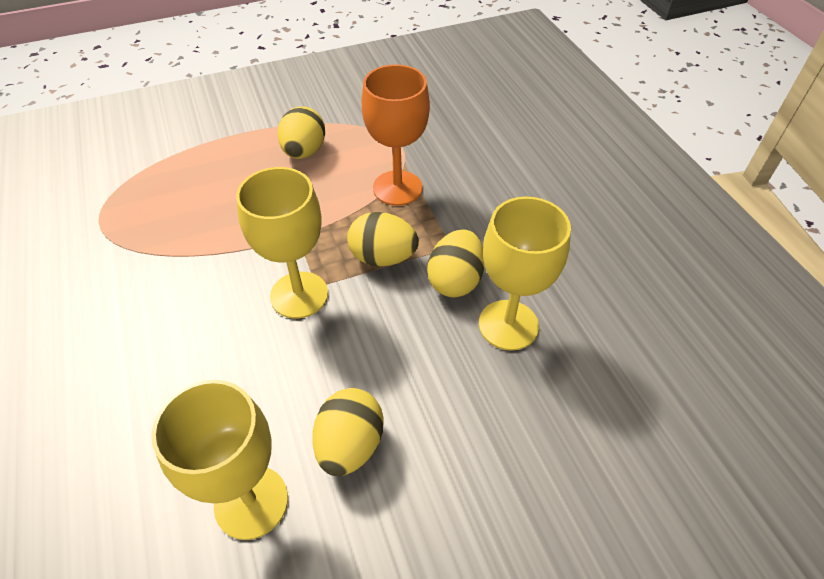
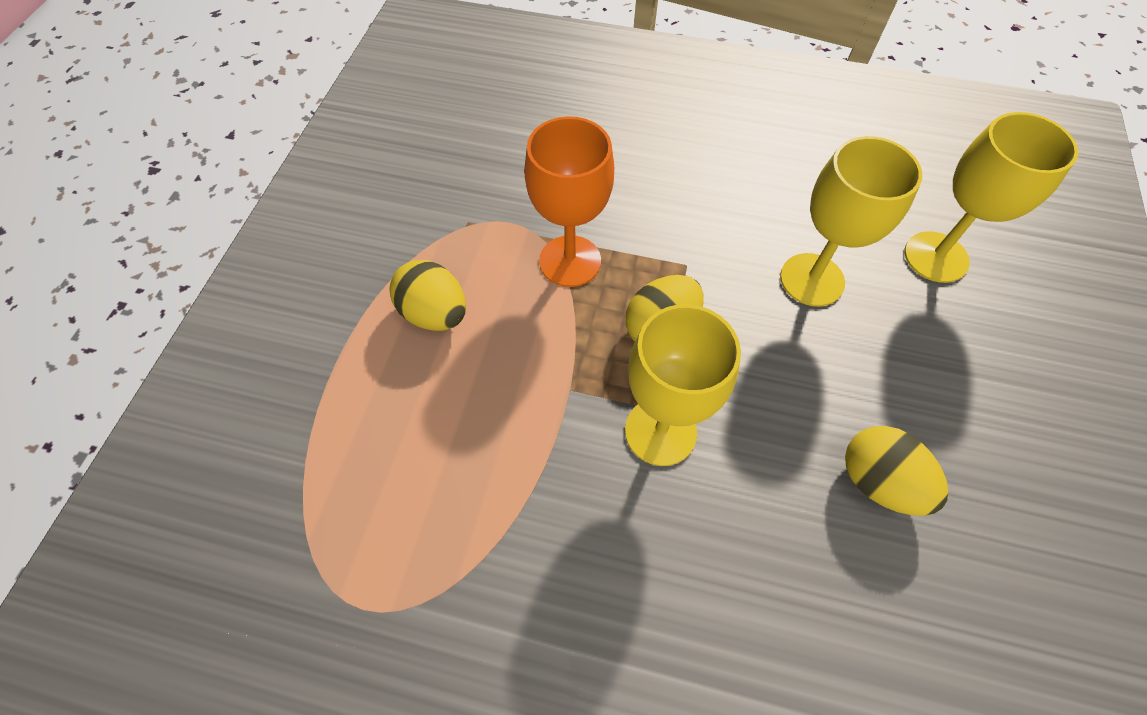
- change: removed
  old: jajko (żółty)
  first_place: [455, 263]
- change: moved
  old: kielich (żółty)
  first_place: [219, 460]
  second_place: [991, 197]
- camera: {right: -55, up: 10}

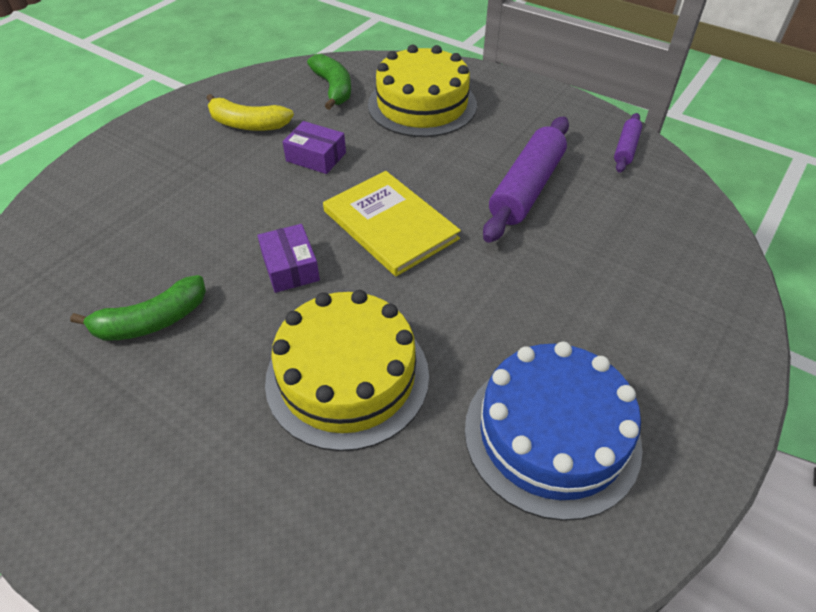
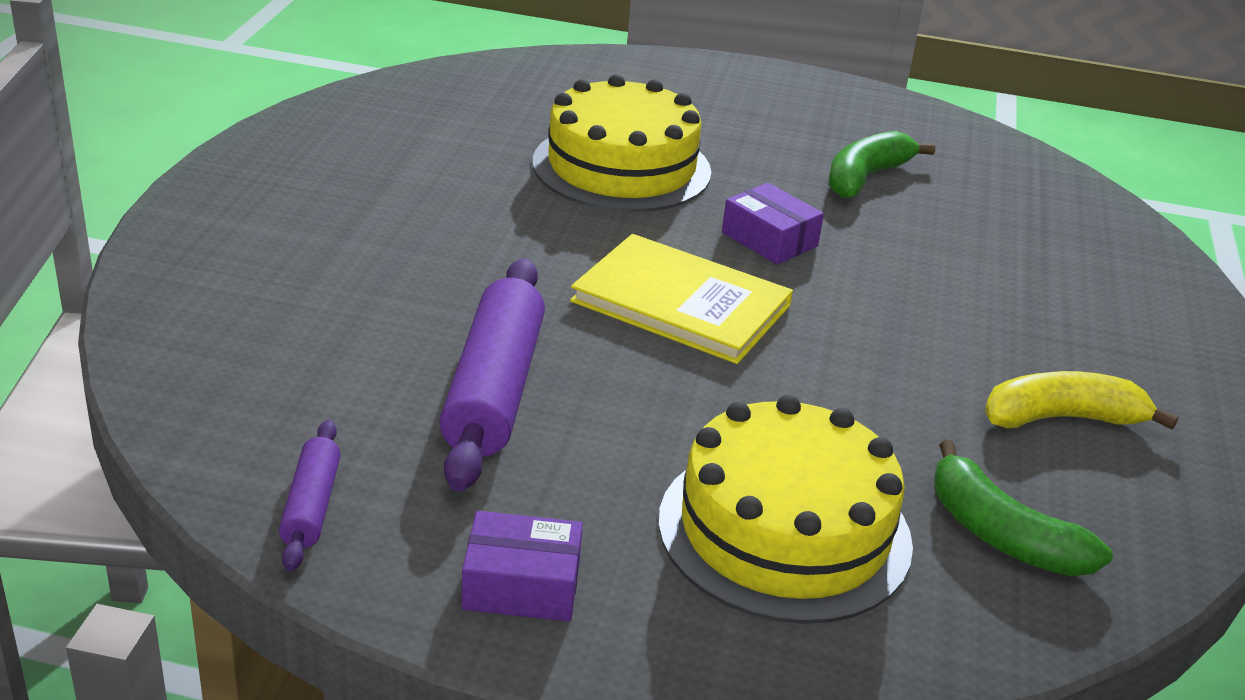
- change: moved
  old: pudełko (fioletowy)
  first_place: [314, 147]
  second_place: [522, 566]
- change: removed
  old: tort (niebieski)
  first_place: [554, 431]
- camera: {right: 155, up: -15}

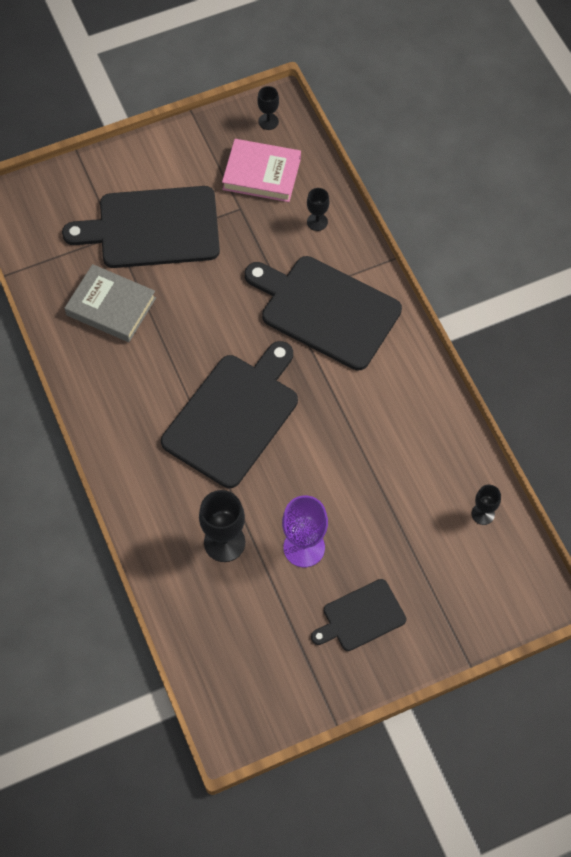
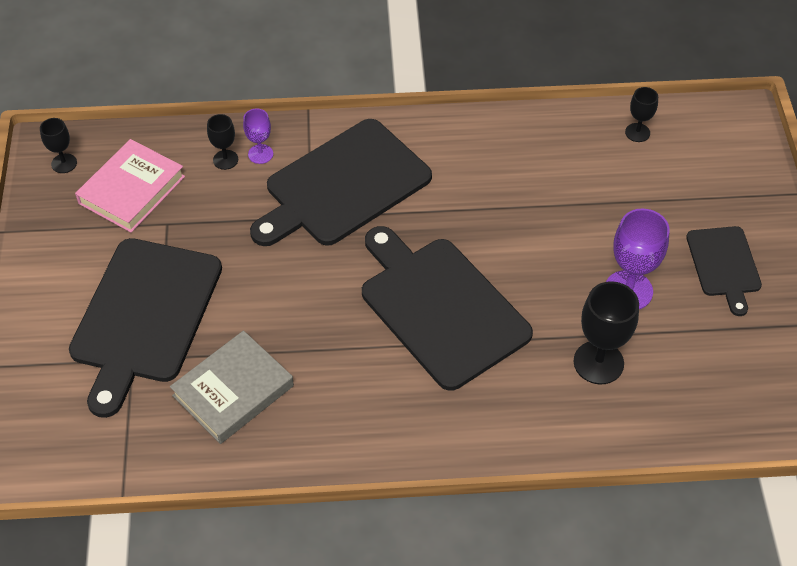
- change: added
  new: kielich (fioletowy)
  second_place: [258, 136]
- camera: {right: -70, up: -10}

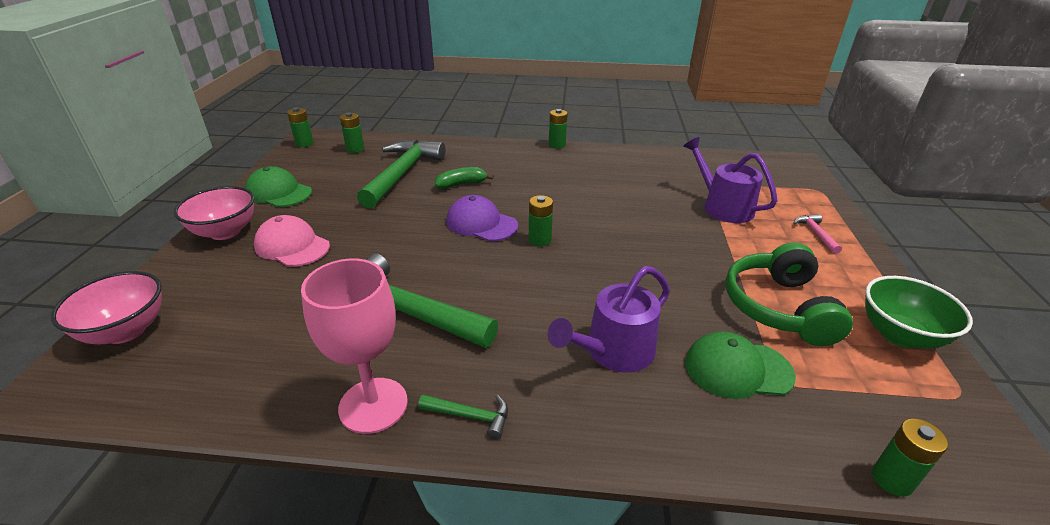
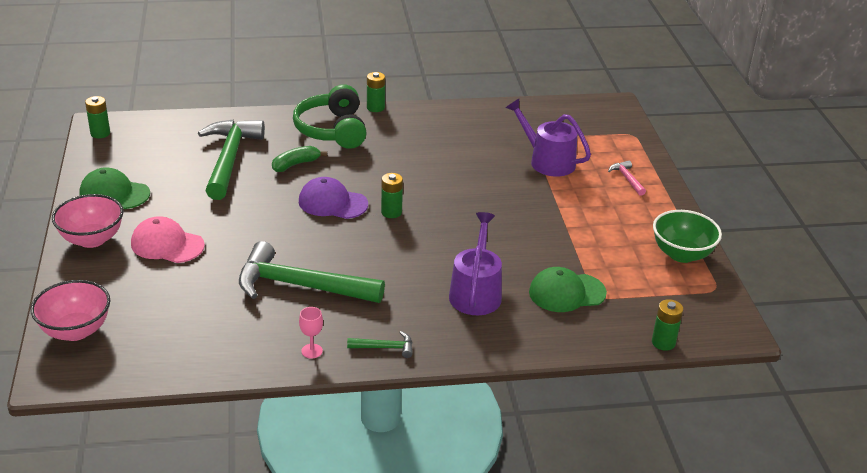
- change: removed
  old: bateria (zielony)
  first_place: [352, 132]
- change: moved
  old: słuchawki (zielony)
  first_place: [789, 294]
  second_place: [330, 116]
- change: resized
  old: kielich (różowy)
  first_place: [354, 346]
  second_place: [311, 333]
  factor: 0.42
- change: turned
  old: konewka (fioletowy)
  first_place: [609, 319]
  second_place: [475, 263]
  degrees: 150
- camera: {right: -15, up: 0}

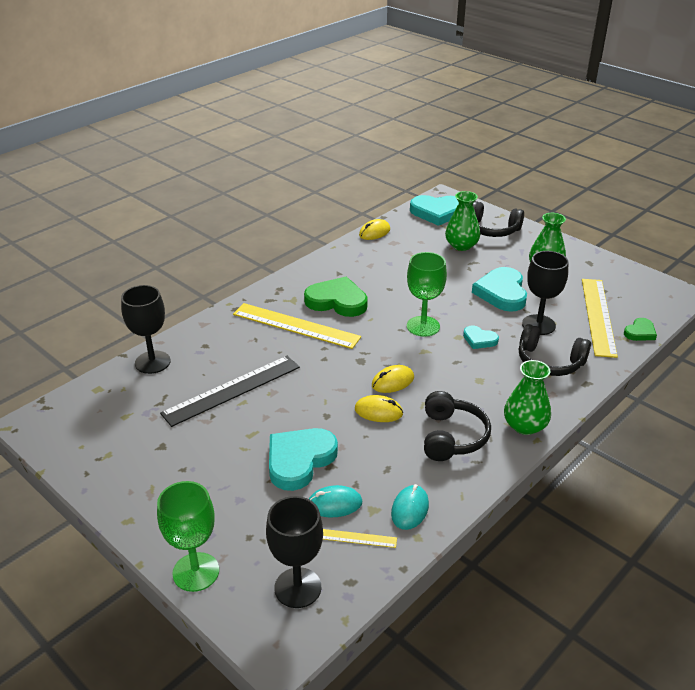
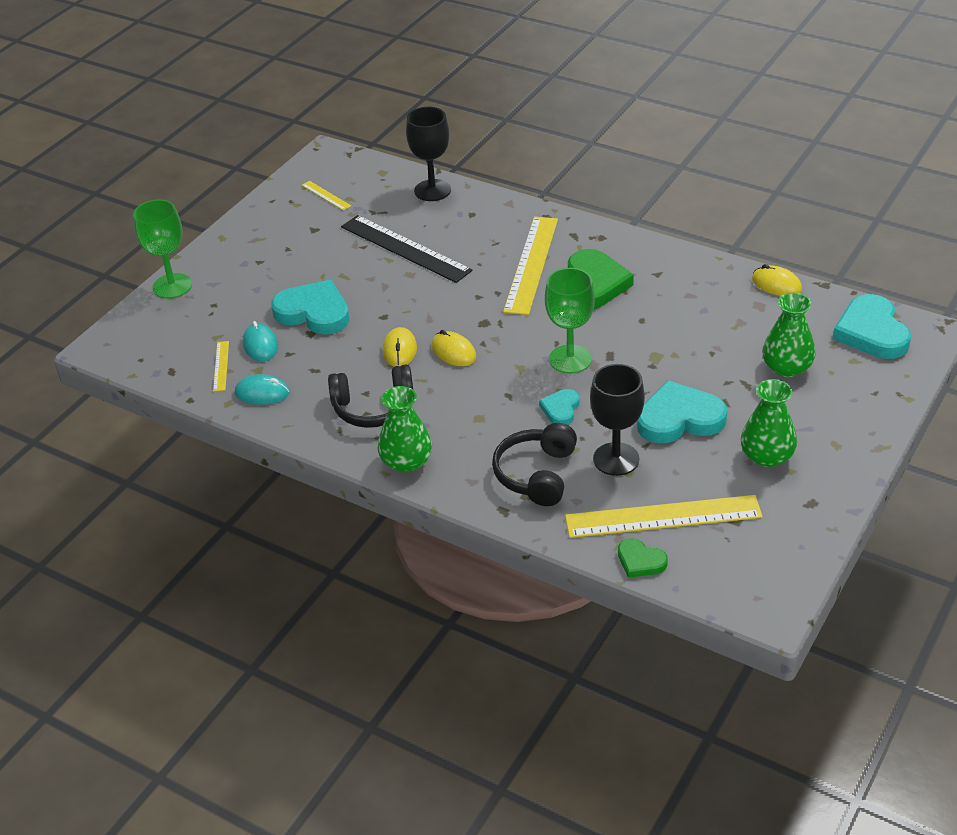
- change: removed
  old: słuchawki (czarny)
  first_place: [498, 219]
- change: removed
  old: kielich (czarny)
  first_place: [294, 552]
- change: added
  new: linijka (żółty)
  second_place: [326, 196]
- camera: {right: 80, up: 5}

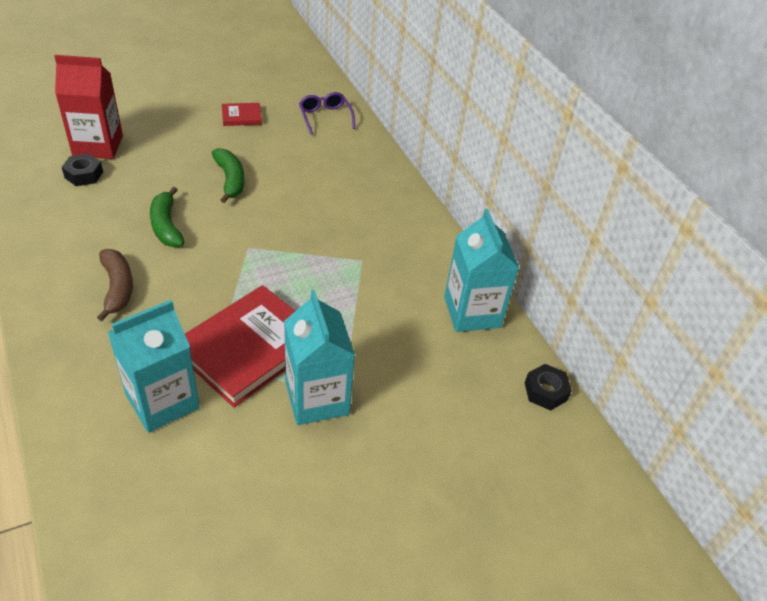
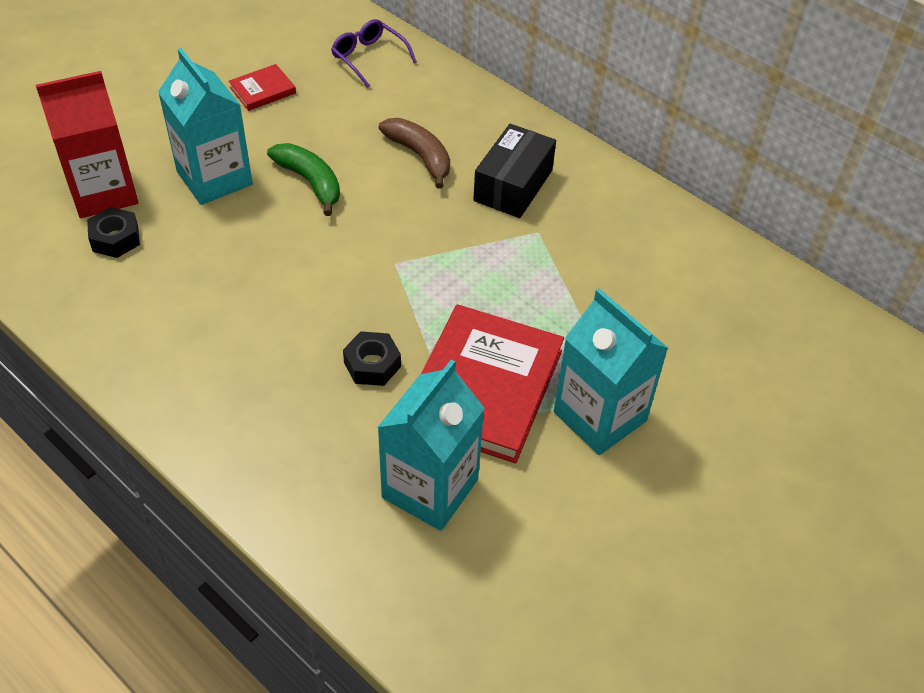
- change: removed
  old: banan (zielony)
  first_place: [167, 217]
- change: moved
  old: karton mleka (turkusowy)
  first_place: [481, 270]
  second_place: [205, 126]
- change: moved
  old: banan (brązowy)
  first_place: [115, 285]
  second_place: [414, 153]
- change: moved
  old: nakrętka (czarny)
  first_place: [548, 387]
  second_place: [372, 358]
- change: added
  new: pudełko (czarny)
  second_place: [514, 171]
- camera: {right: -20, up: 5}

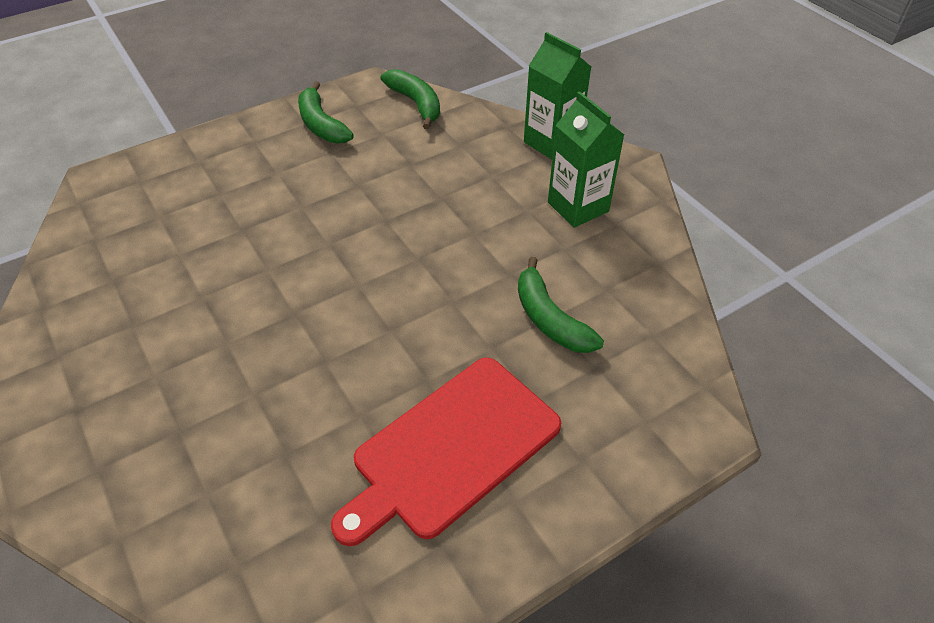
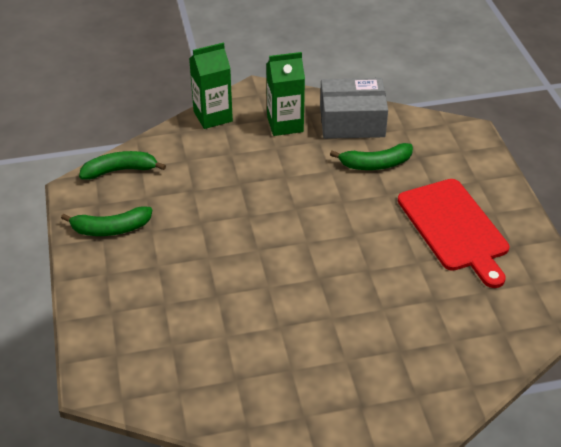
- change: added
  new: pudełko (szary)
  second_place: [354, 108]
- camera: {right: -70, up: -5}

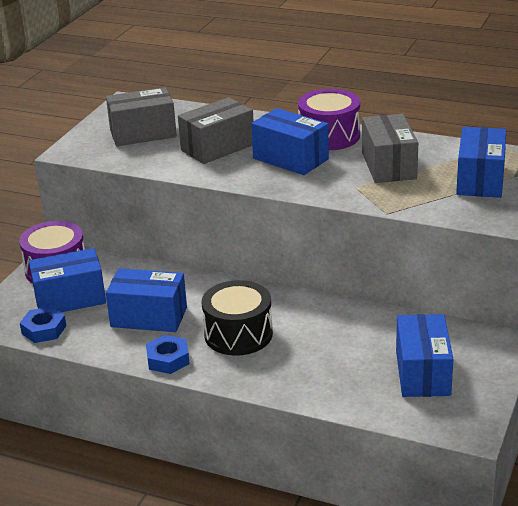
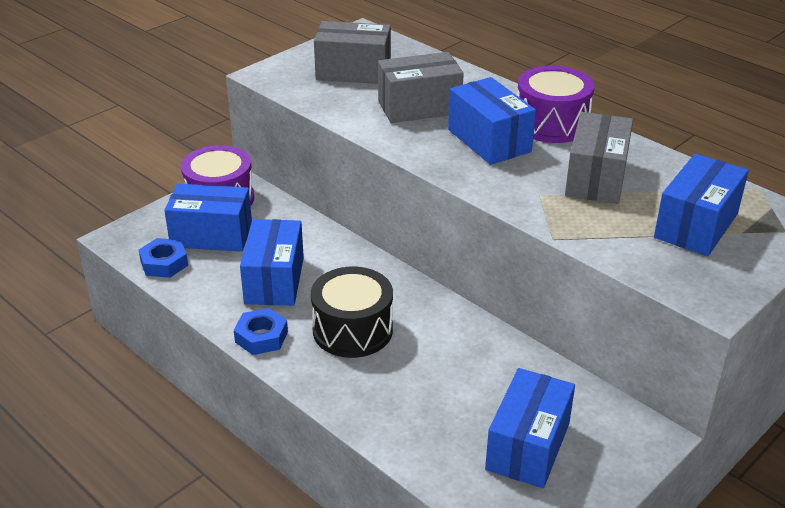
- change: turned
  old: pudełko (niebieski)
  first_place: [146, 300]
  second_place: [272, 262]
  degrees: 60
- camera: {right: 20, up: 5}

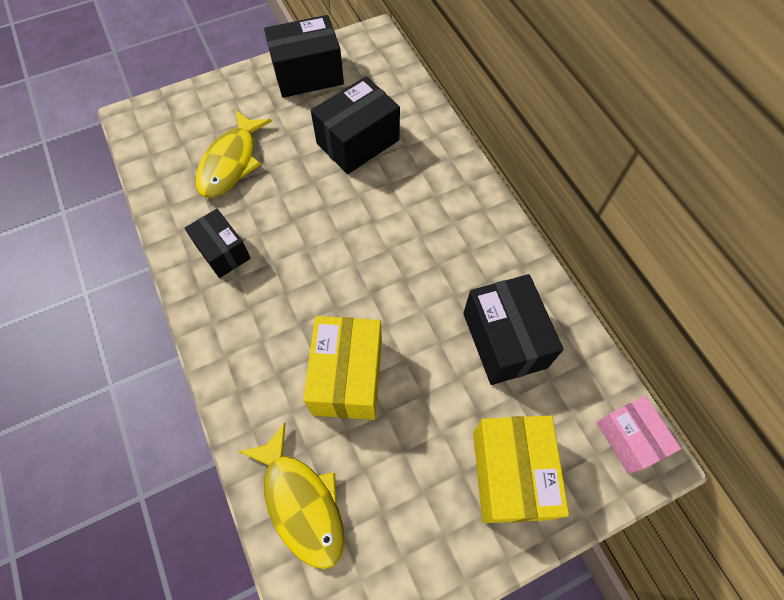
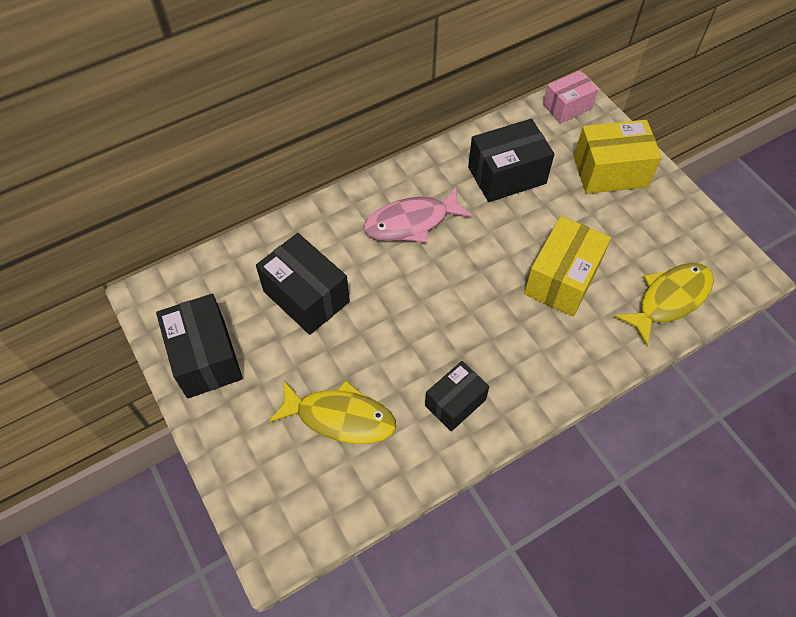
- change: turned
  old: pudełko (żółty)
  first_place: [342, 368]
  second_place: [567, 266]
  degrees: -60
- change: added
  new: ryba (różowy)
  second_place: [418, 214]
- camera: {right: -95, up: -5}

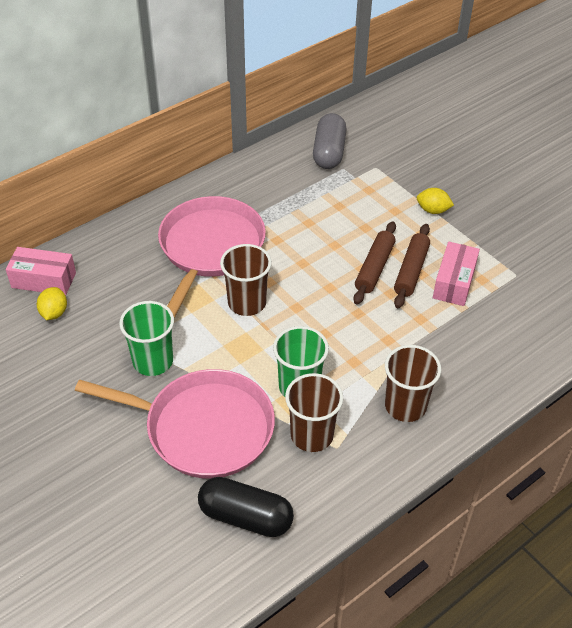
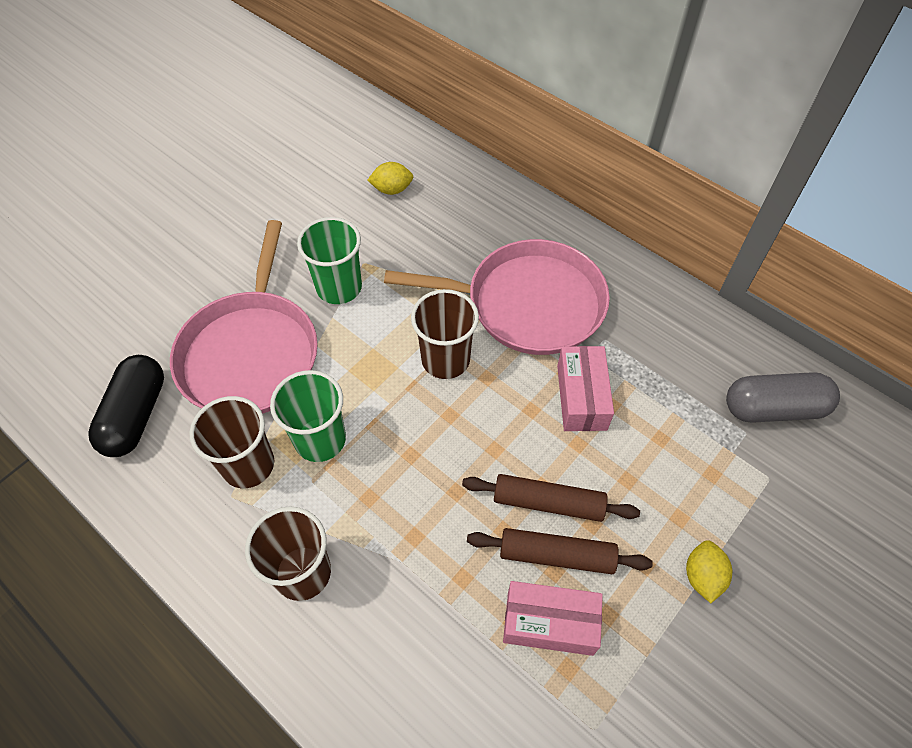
- change: moved
  old: pudełko (różowy)
  first_place: [41, 271]
  second_place: [585, 388]
- camera: {right: 80, up: 10}

